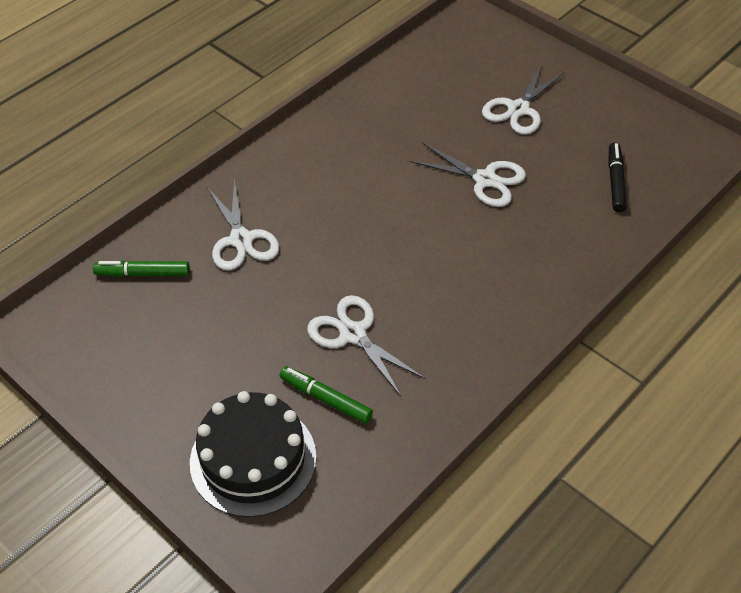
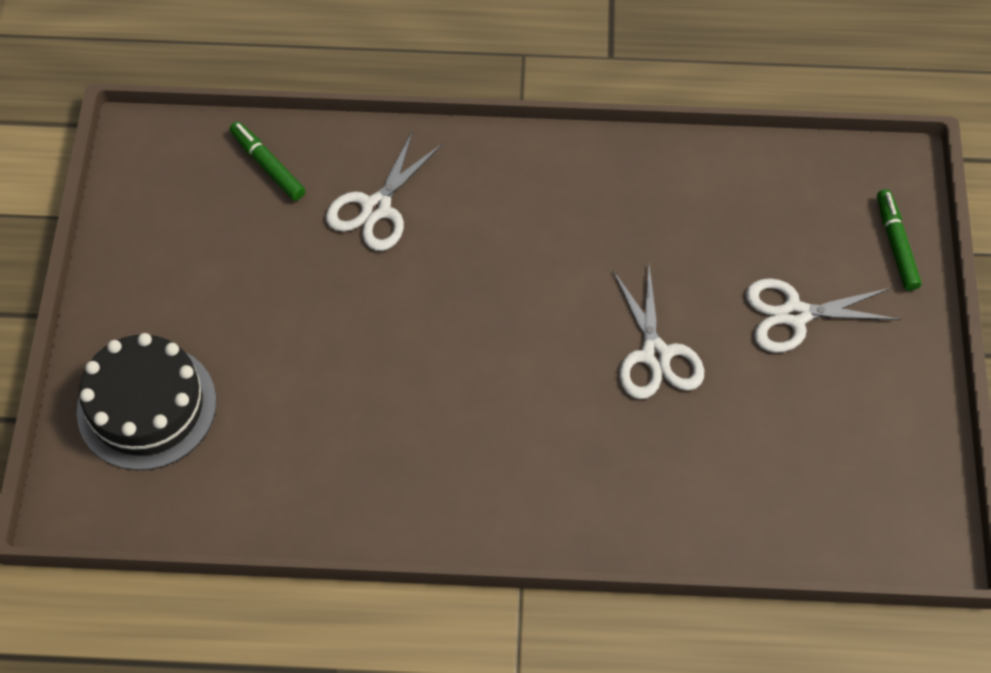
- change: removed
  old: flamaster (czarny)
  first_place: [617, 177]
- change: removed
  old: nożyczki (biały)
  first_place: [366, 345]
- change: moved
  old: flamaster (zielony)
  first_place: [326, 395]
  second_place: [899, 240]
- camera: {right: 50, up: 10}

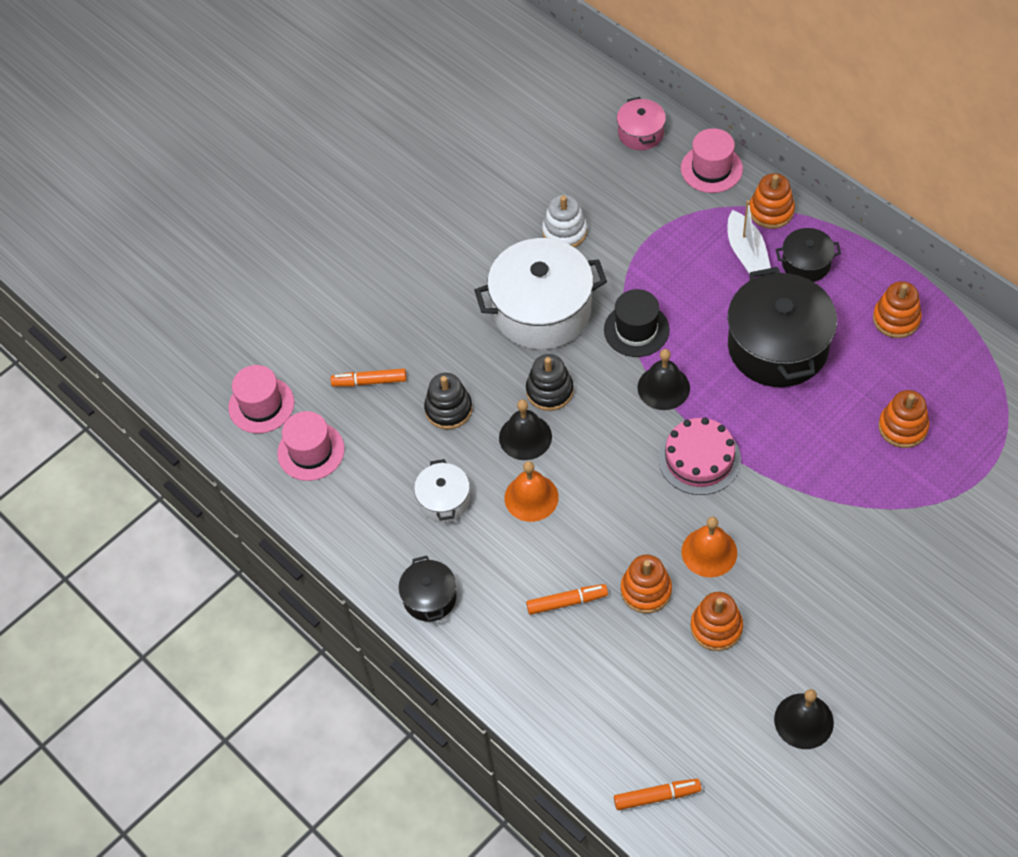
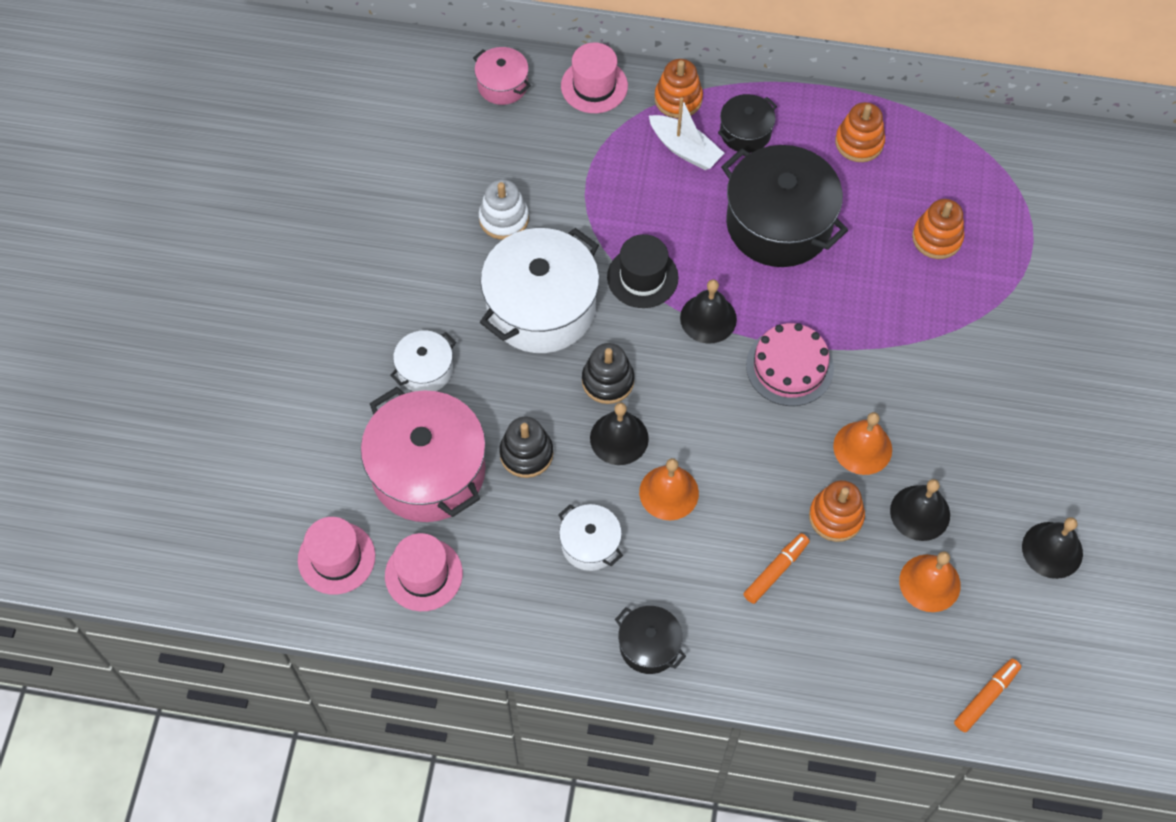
- change: replaced
  old: flamaster (pomarańczowy)
  new: garnek (różowy)
  first_place: [369, 377]
  second_place: [423, 454]
- change: replaced
  old: zabawka nakładanka (pomarańczowy)
  new: dzwonek (czarny)
  first_place: [716, 621]
  second_place: [920, 510]
- change: added
  new: garnek (biały)
  second_place: [423, 361]
- change: added
  new: dzwonek (pomarańczowy)
  second_place: [930, 581]
- camera: {right: -40, up: 5}

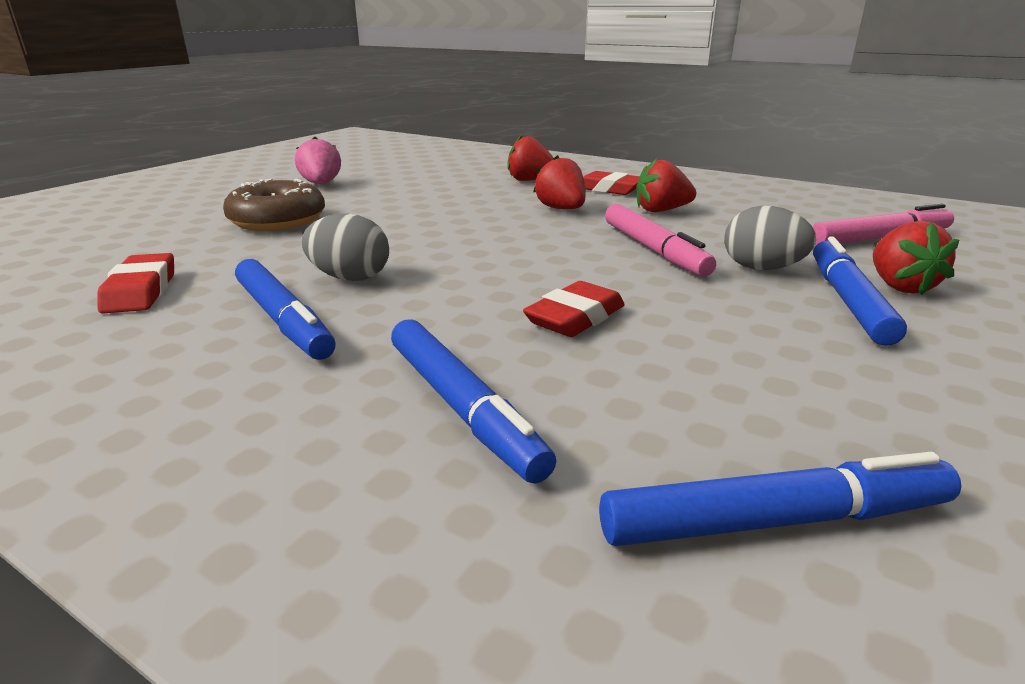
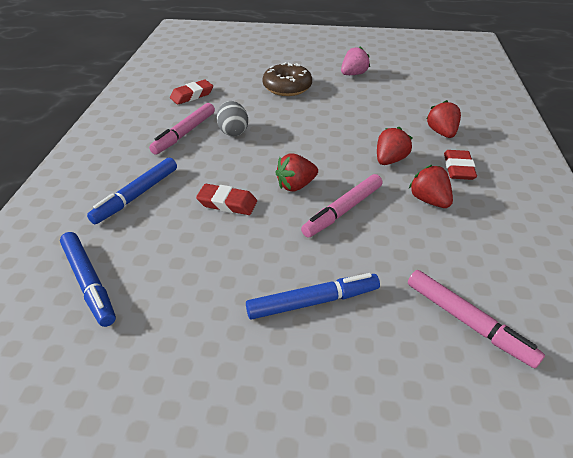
- change: removed
  old: jajko (szary)
  first_place: [770, 238]
- change: moved
  old: truskawka (czerwony)
  first_place: [916, 258]
  second_place: [296, 172]
- change: recoloured
  old: flamaster (niebieski)
  new: flamaster (różowy)
  first_place: [285, 309]
  second_place: [182, 129]
- camera: {right: 65, up: 15}

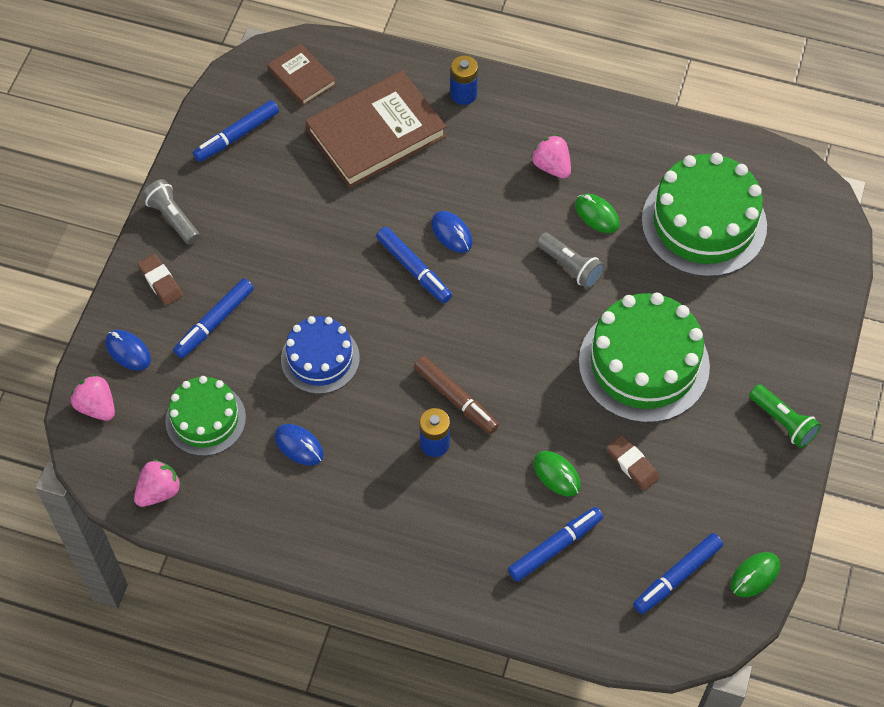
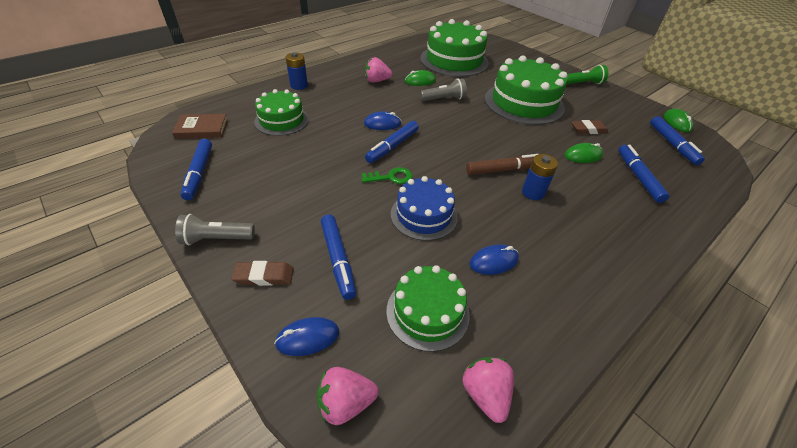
- change: replaced
  old: książka (brązowy)
  new: tort (zielony)
  first_place: [376, 129]
  second_place: [281, 112]
- change: turned
  old: flamaster (niebieski)
  first_place: [414, 265]
  second_place: [392, 142]
  degrees: 135
- change: added
  new: klucz (zielony)
  second_place: [387, 175]
- camera: {right: -60, up: -15}

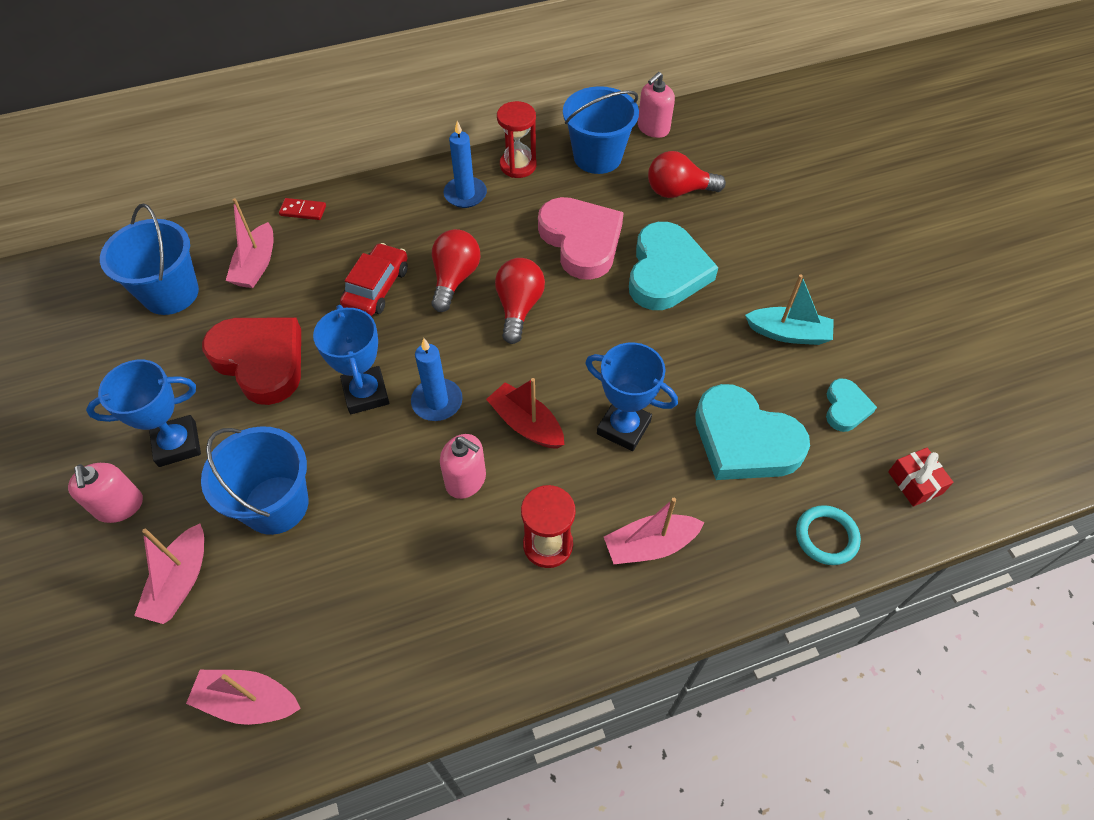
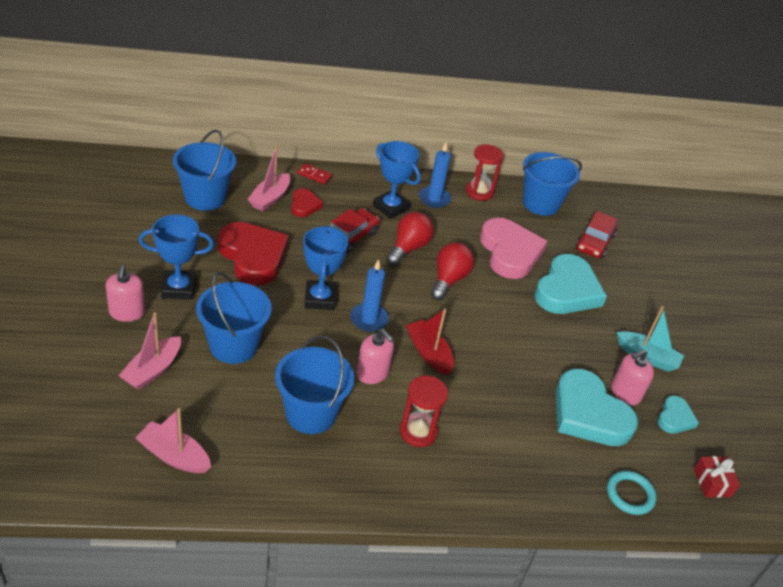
- change: moved
  old: dozownik mydła (różowy)
  first_place: [656, 105]
  second_place: [632, 377]
- change: replaced
  old: żarówka (czerwony)
  new: samochód (czerwony)
  first_place: [687, 174]
  second_place: [596, 234]
- change: moved
  old: puchar (niebieski)
  first_place: [631, 396]
  second_place: [397, 180]
- change: removed
  old: łódka (różowy)
  first_place: [654, 531]
- change: added
  new: serce (czerwony)
  second_place: [307, 202]
- change: added
  new: wiadro (niebieski)
  second_place: [314, 385]
- camera: {right: 10, up: -15}

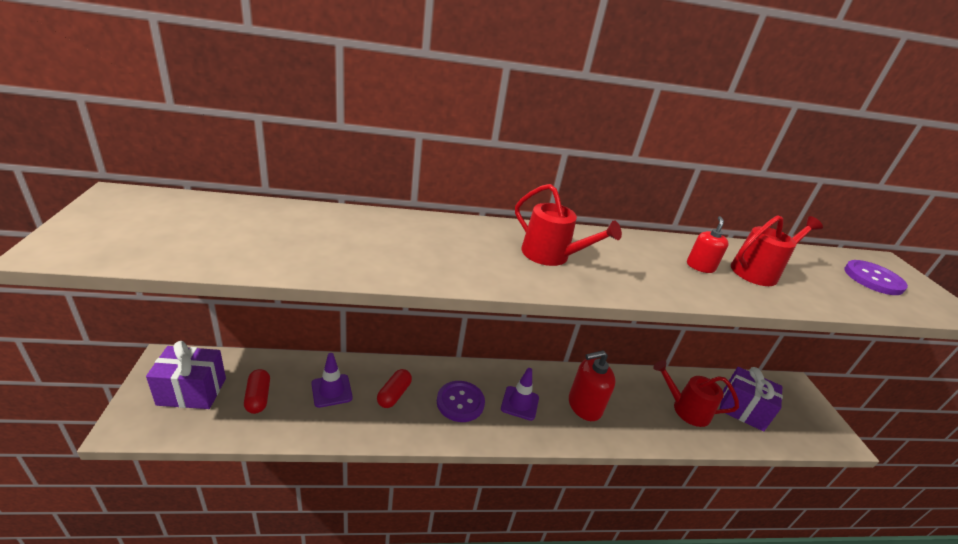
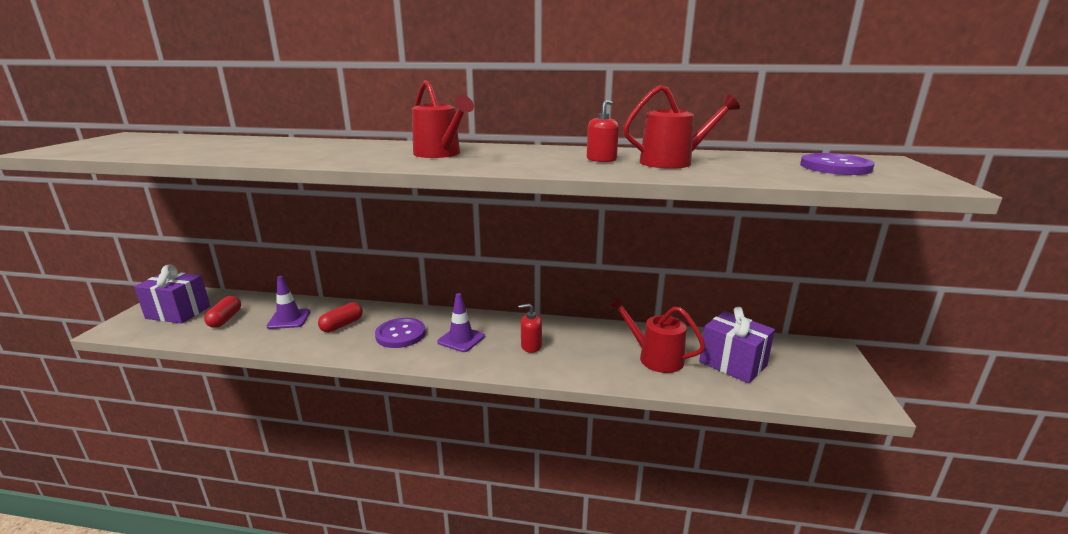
- change: resized
  old: dozownik mydła (czerwony)
  first_place: [592, 385]
  second_place: [530, 328]
  factor: 0.58
- camera: {right: 20, up: -10}

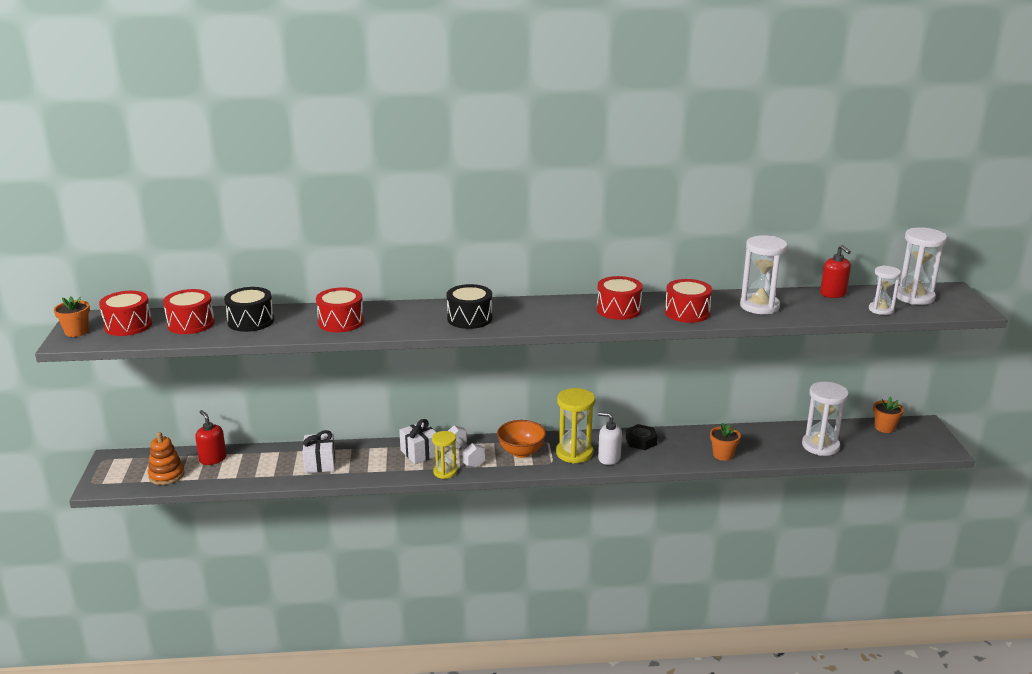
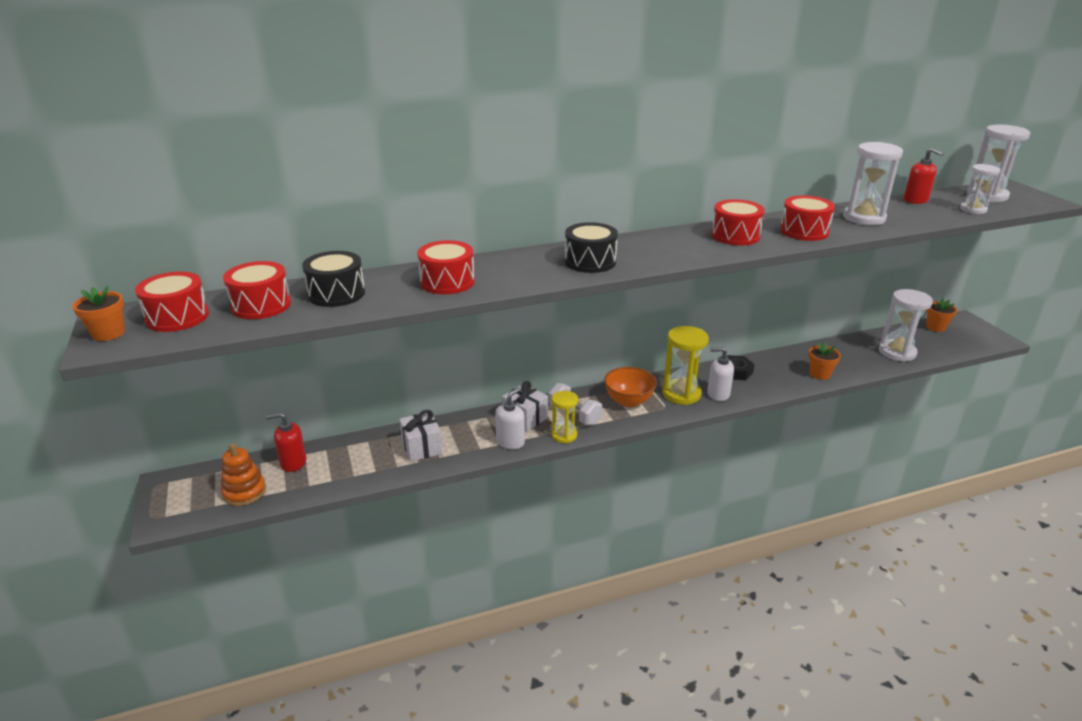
- change: turned
  old: dozownik mydła (czerwony)
  first_place: [210, 437]
  second_place: [286, 442]
  degrees: -45
- change: added
  new: dozownik mydła (biały)
  second_place: [510, 418]
- camera: {right: -15, up: 5}

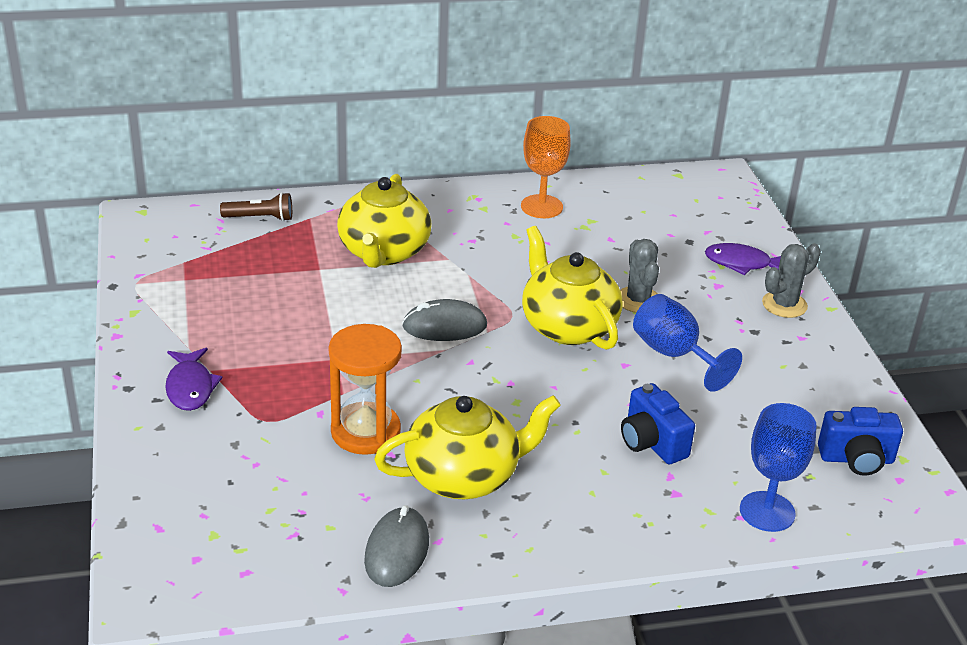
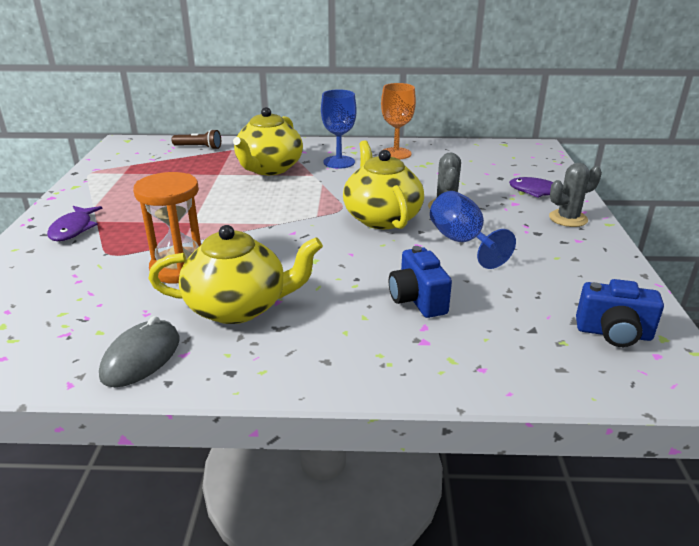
- change: removed
  old: myszka (szary)
  first_place: [444, 320]
- change: moved
  old: kielich (niebieski)
  first_place: [778, 467]
  second_place: [339, 129]
- camera: {right: 15, up: -5}

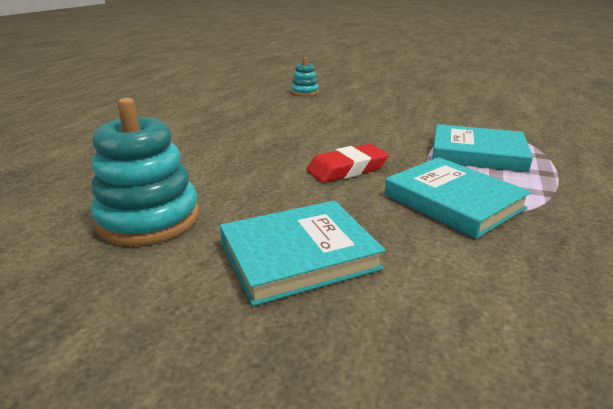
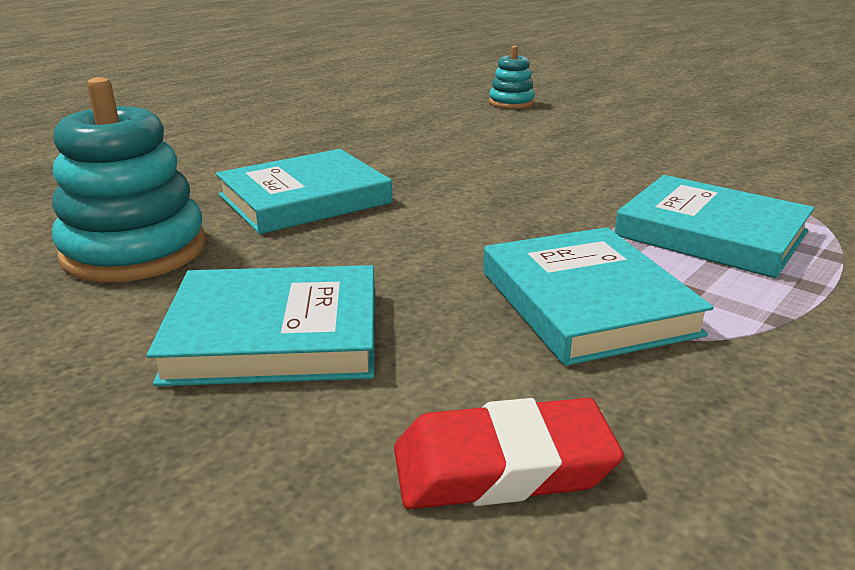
- change: moved
  old: gumka do mazania (czerwony)
  first_place: [347, 163]
  second_place: [509, 453]
- change: added
  new: książka (turkusowy)
  second_place: [304, 191]
- camera: {right: 20, up: 0}

